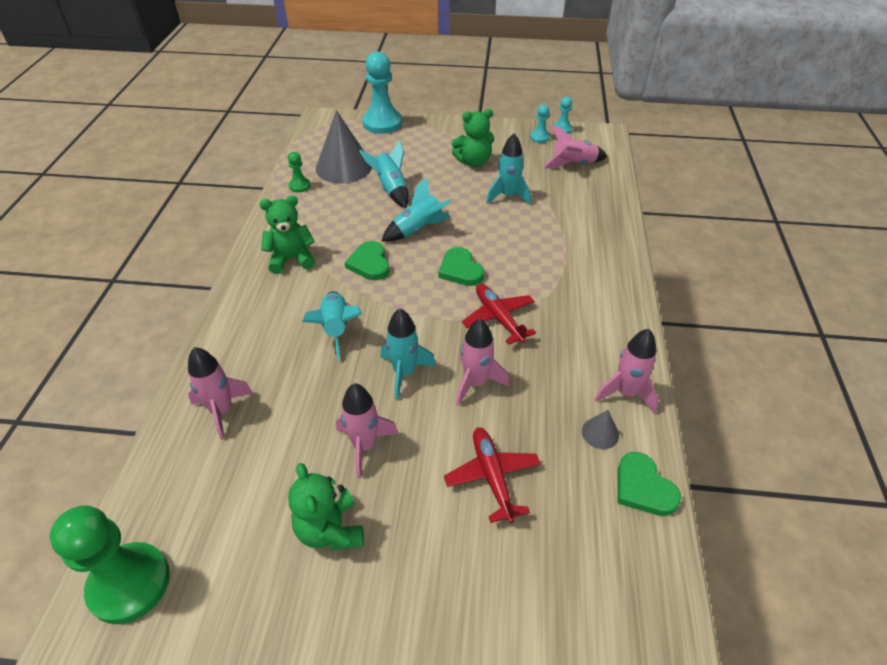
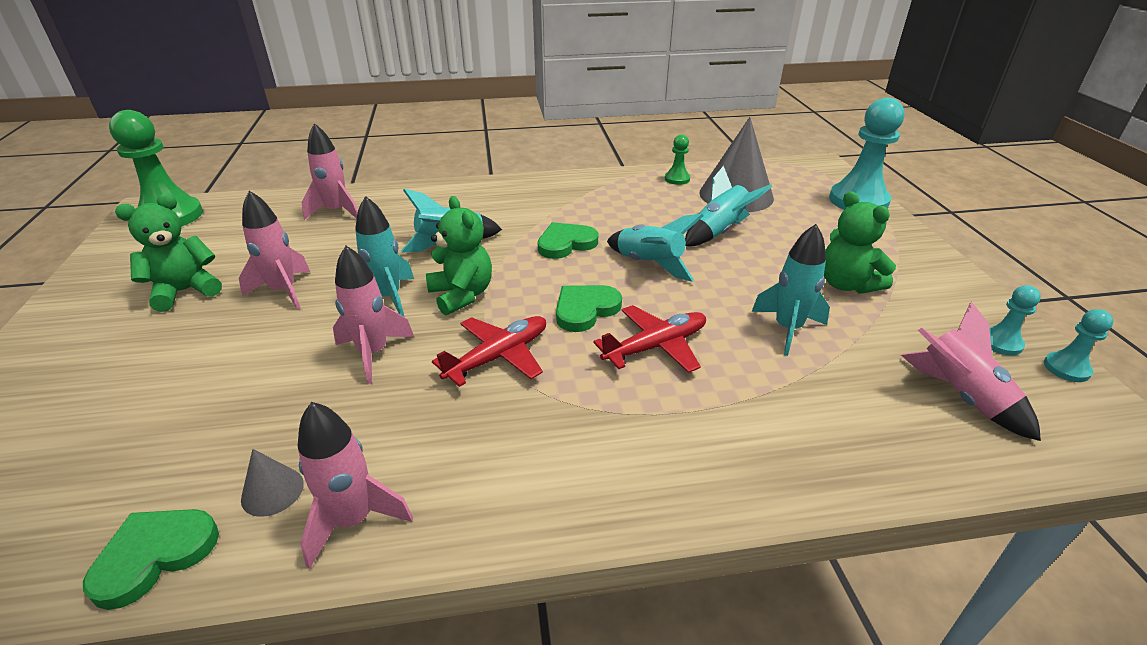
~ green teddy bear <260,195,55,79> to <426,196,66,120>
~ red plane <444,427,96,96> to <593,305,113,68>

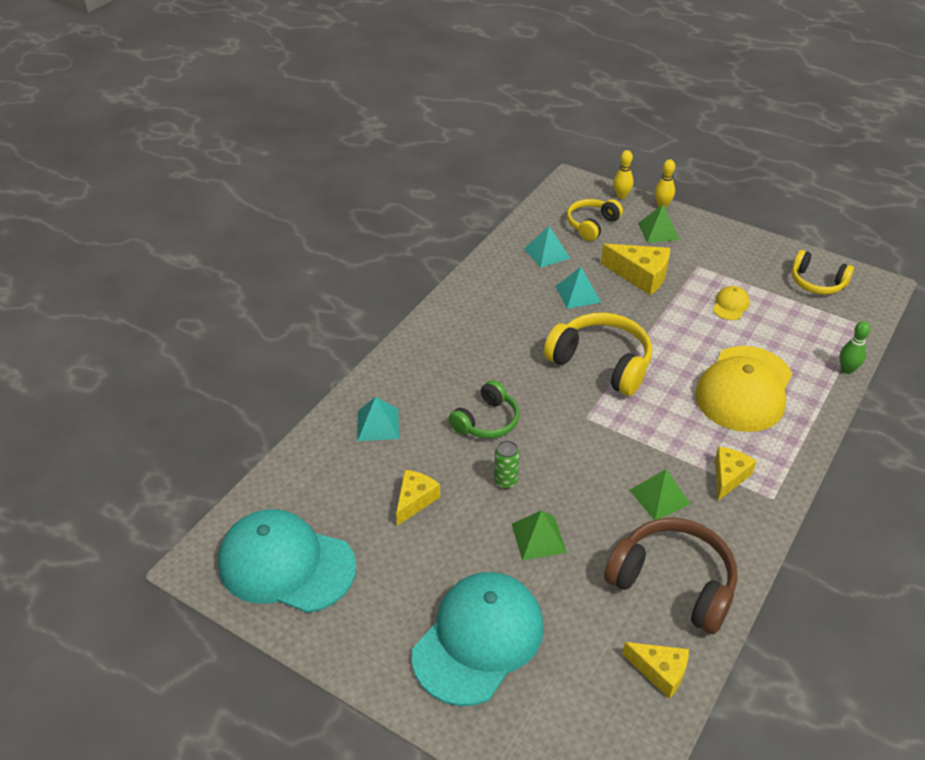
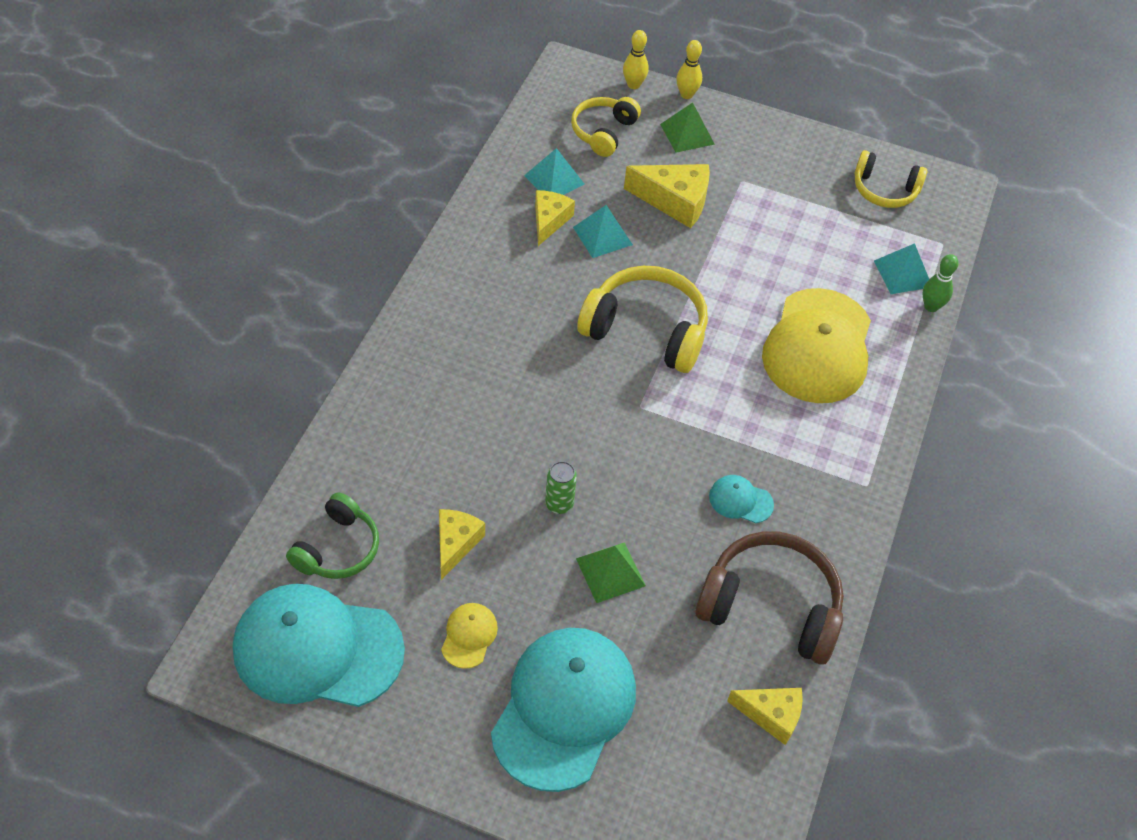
~ yellow cap <713,286,37,34> to <441,603,57,66>
~ green headphones <449,380,70,59> to <286,492,93,87>
~ turquoise pyramid <358,397,41,44> to <874,243,55,51>
~ yellow cheese <715,447,42,54> to <535,190,40,56>
~ green pyramid <629,469,61,51> to turquoise cap <709,475,65,48>

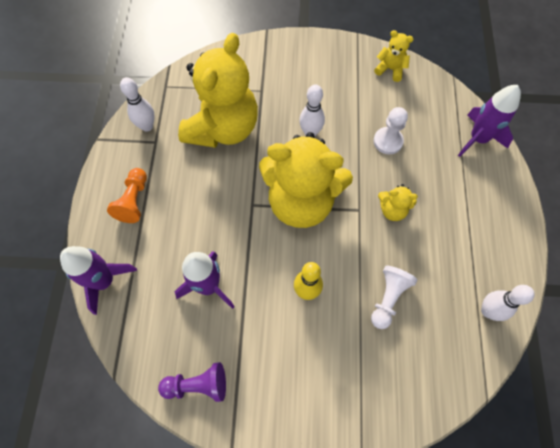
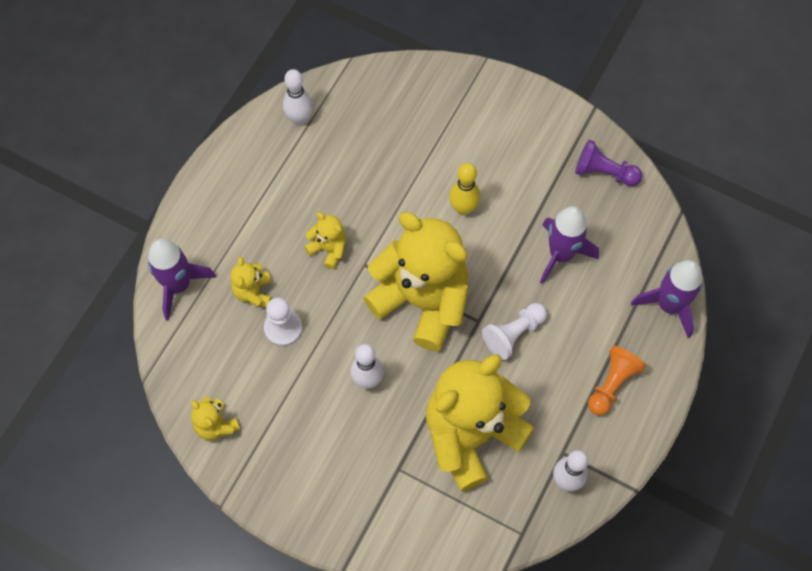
~ white pawn <371,266,47,63> to <482,303,65,57>
+ yellow teddy bear <230,256,42,51>

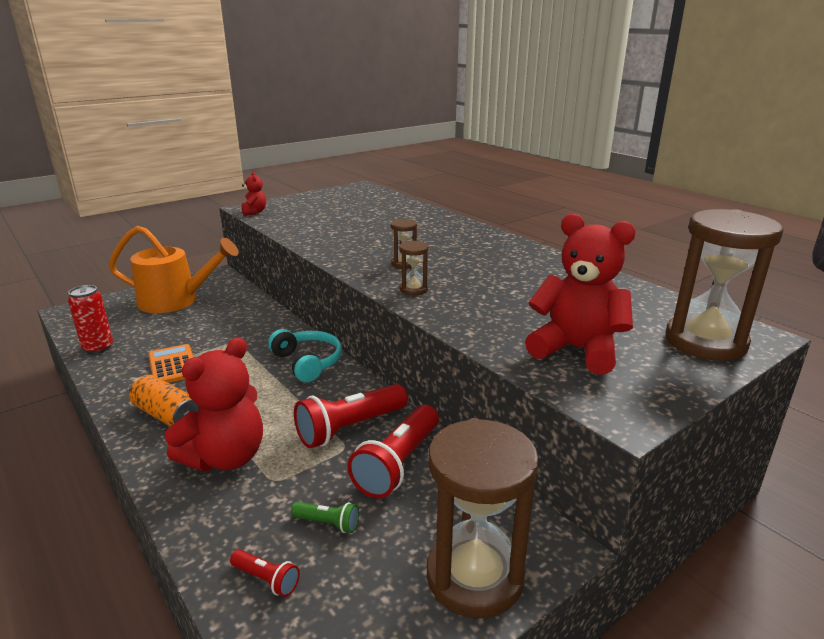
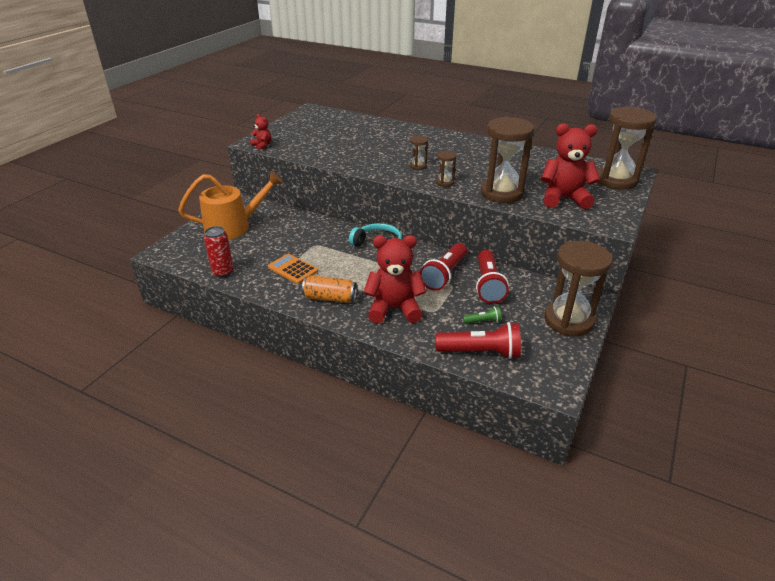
~ red teddy bear <165,337,98,135> = <364,235,63,89> 105 degrees counterclockwise
~ red flashlight <230,549,70,48> = <436,322,85,37> x2.10
+ brown hourglass <481,117,53,86>

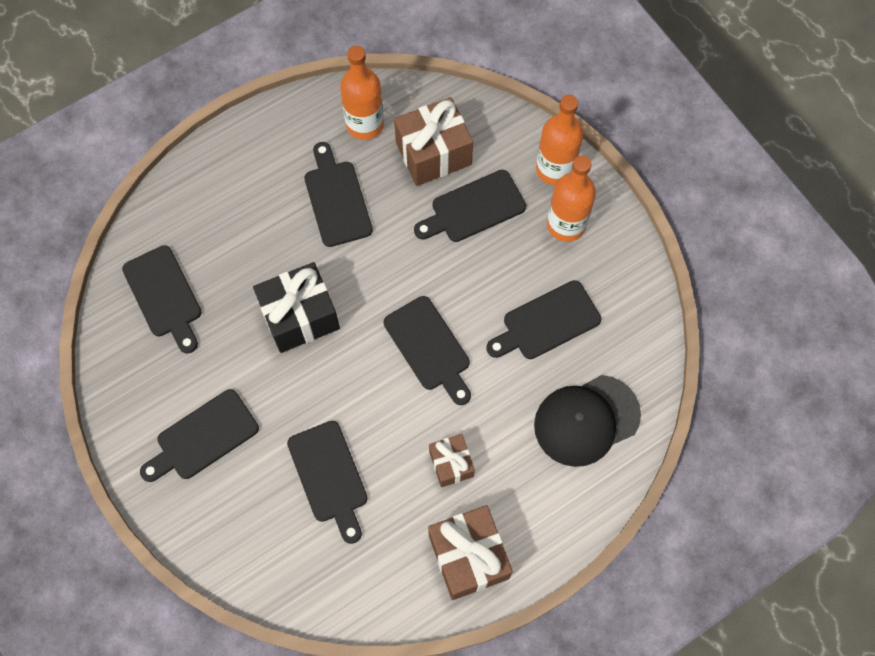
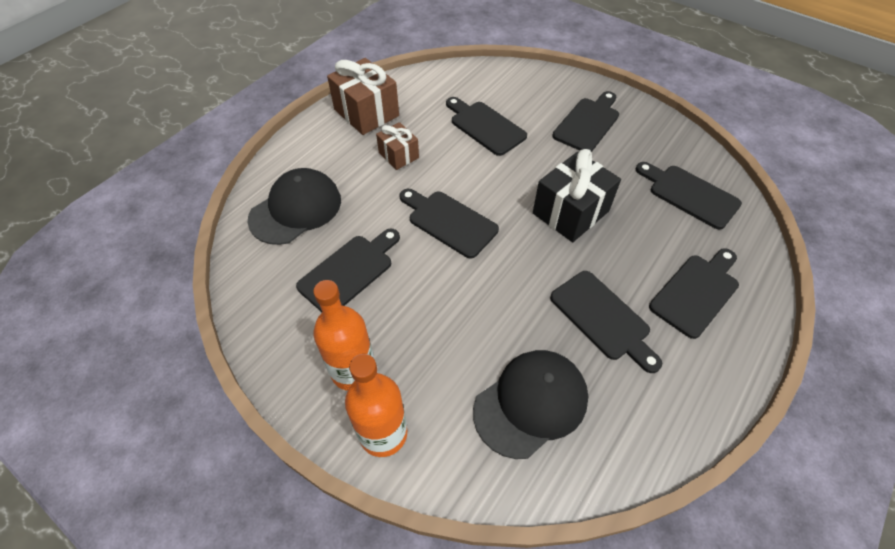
- orange bottle <340,46,44,94>
~ brown gift <394,97,79,89> to black cap <473,350,115,109>
~ black cutting board <414,170,112,72> to <649,248,90,91>

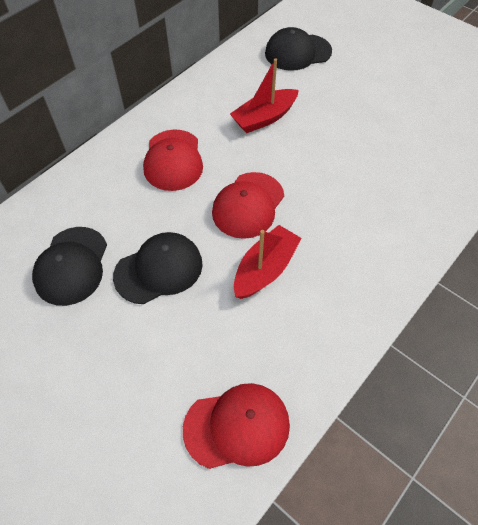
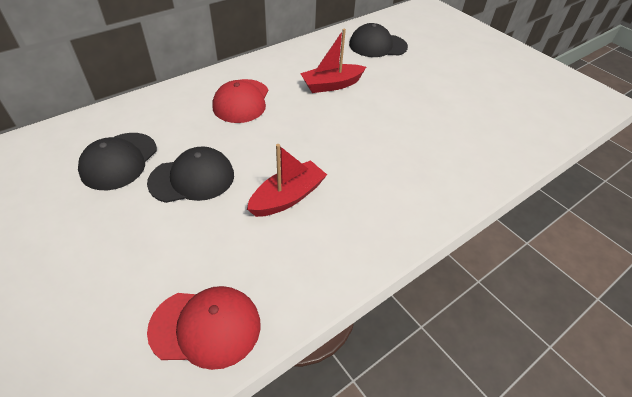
- red cap <212,172,72,67>

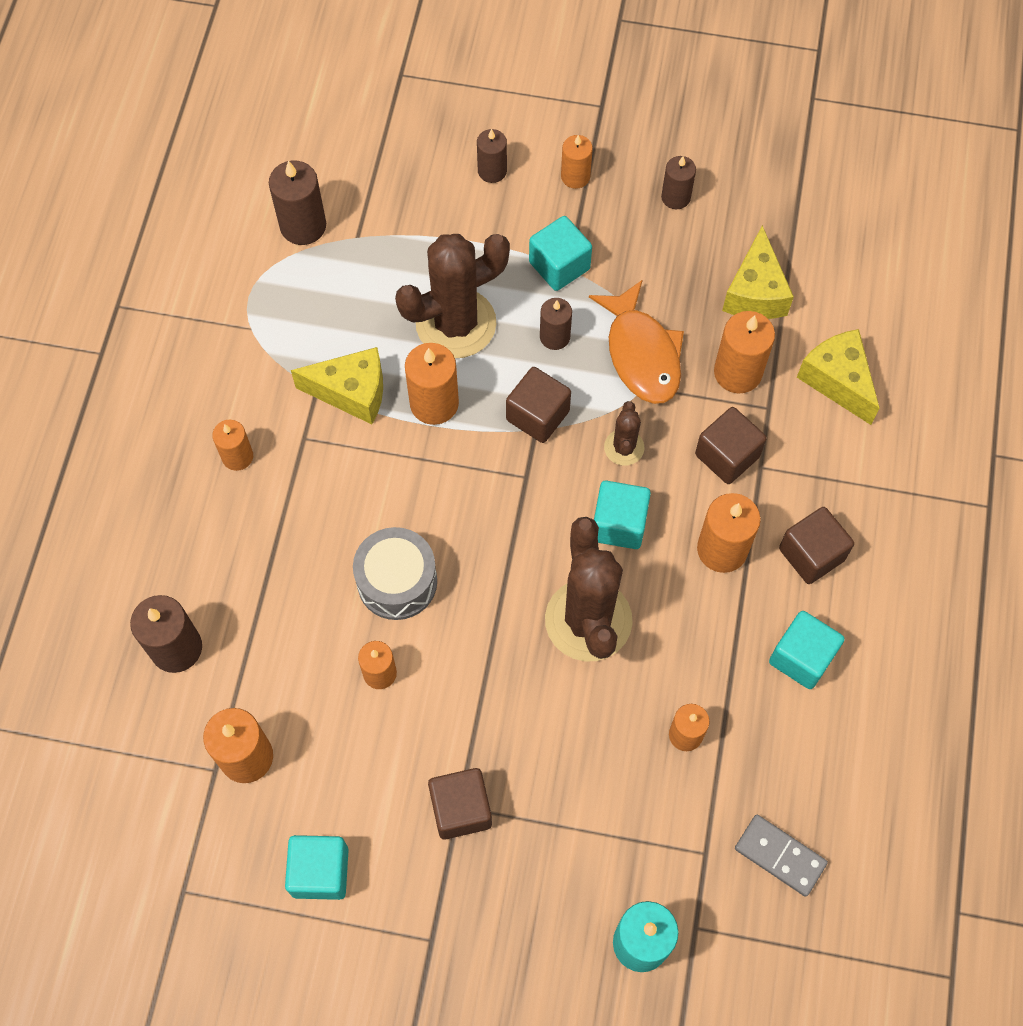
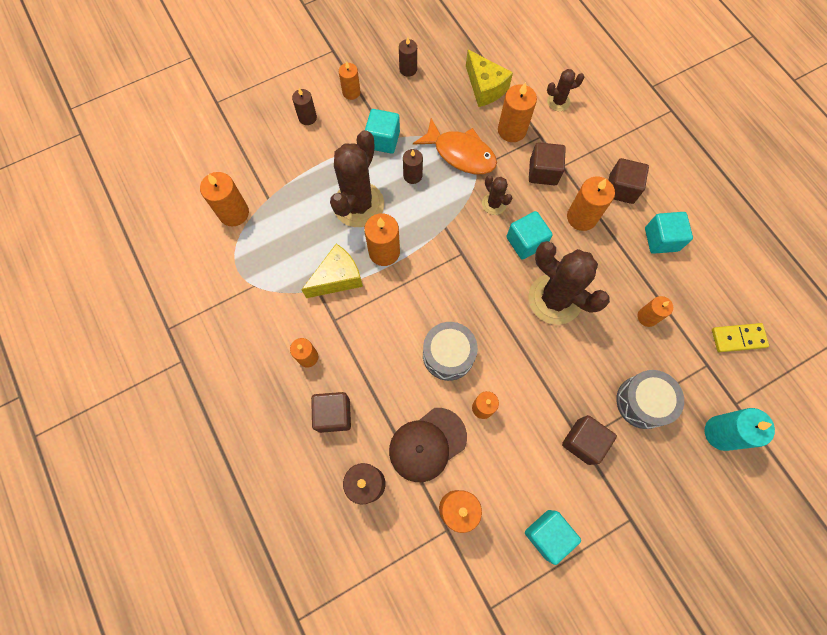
~ brown candle <269,161,57,84> to orange candle <200,172,49,55>
~ yellow cheese <797,329,82,96> to brown cactus <547,69,37,42>
~ brown cube <506,367,65,76> to <311,392,40,41>
~ grey domino <735,815,93,82> to yellow domino <712,323,57,29>
+ grey drum <616,370,68,59>
+ brown cap <389,408,78,74>

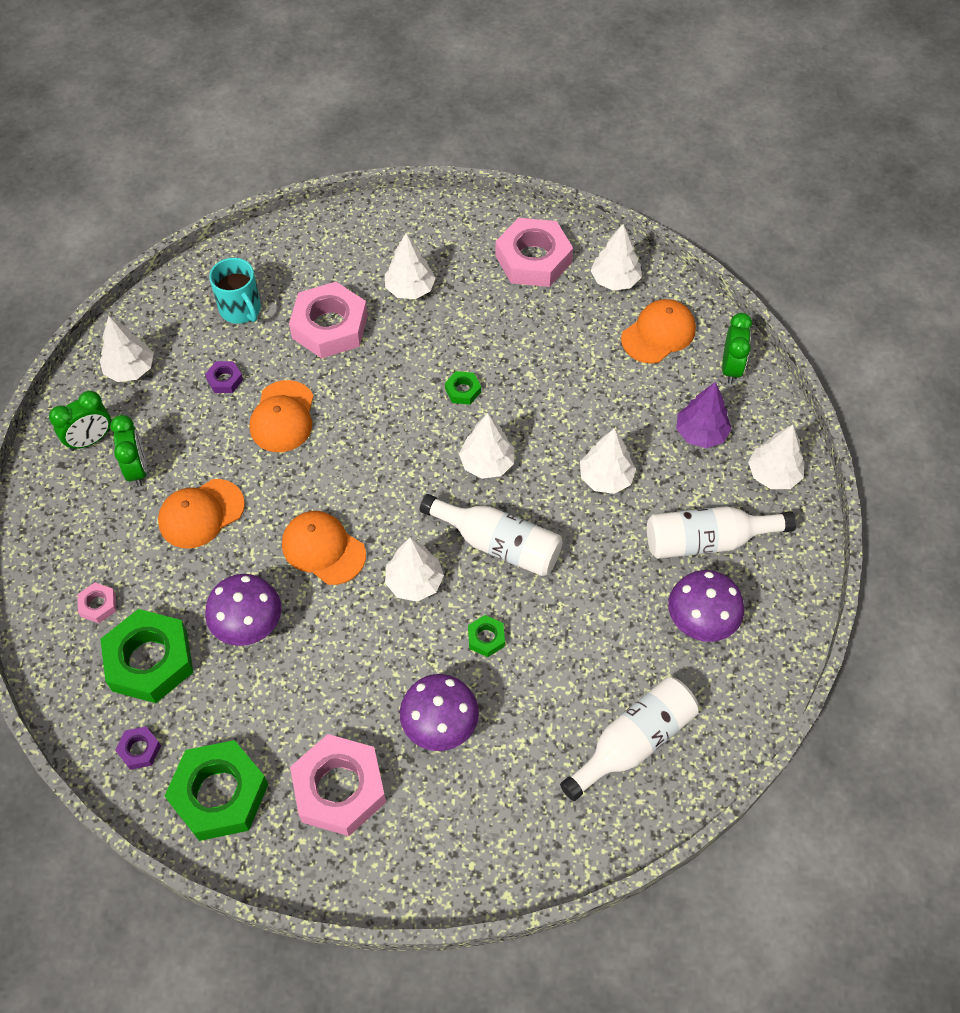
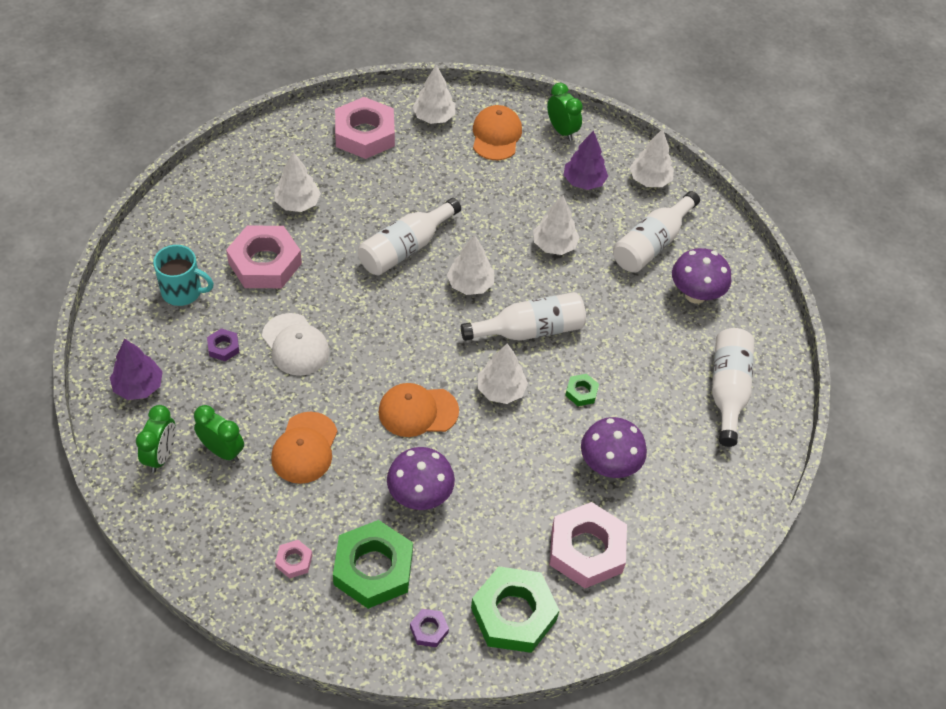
~ white tree <100,316,54,66> to purple tree <110,339,53,61>
~ green nut <445,371,36,34> to white bottle <358,198,103,78>
~ orange cap <250,380,64,72> to white cap <262,313,67,63>

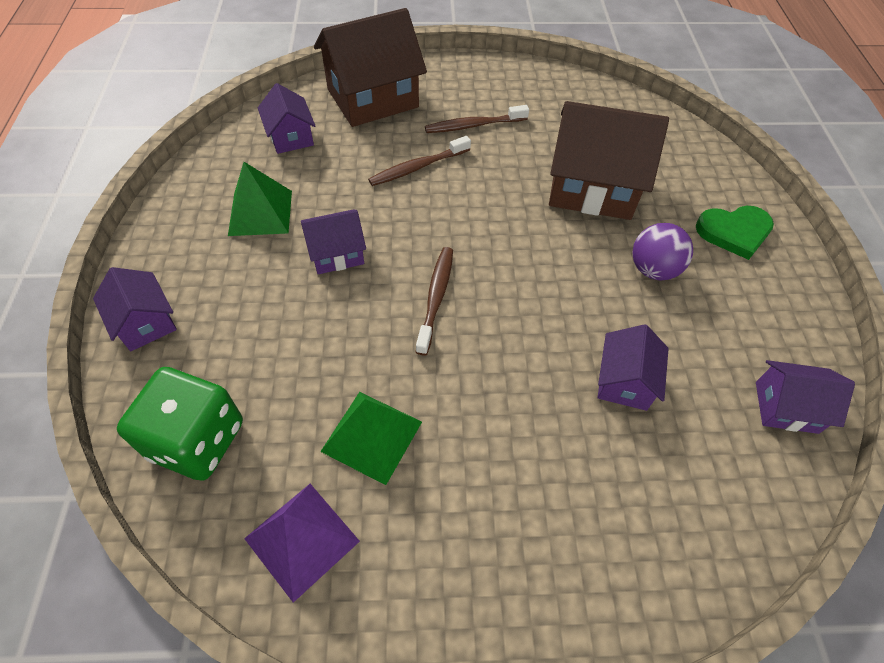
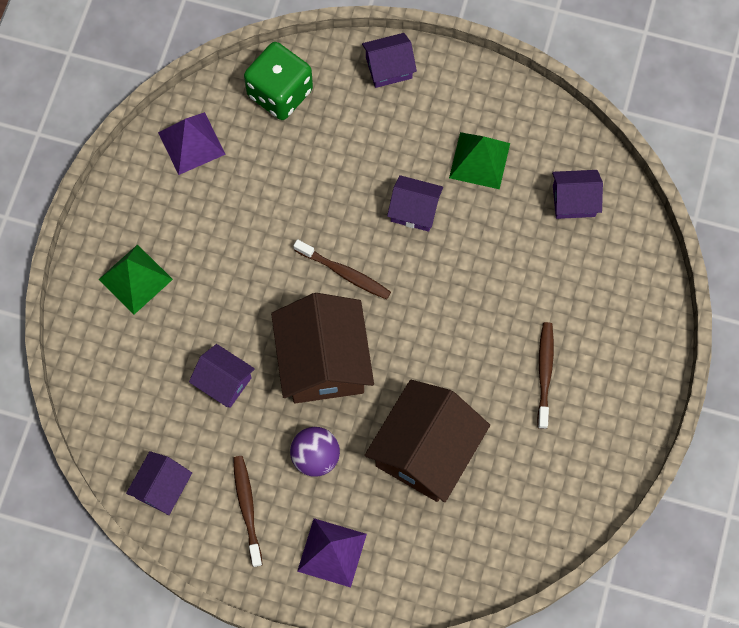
~ brown house <314,8,113,119> to <271,293,103,110>
~ brown toothbrush <368,136,103,50> to <233,456,30,111>
~ green heart <696,206,78,54> to purple pyramid <297,518,70,70>
~ purple house <301,210,65,64> = <387,175,56,57> 75 degrees counterclockwise
~ green pyramid <320,392,102,93> to <98,244,75,71>

